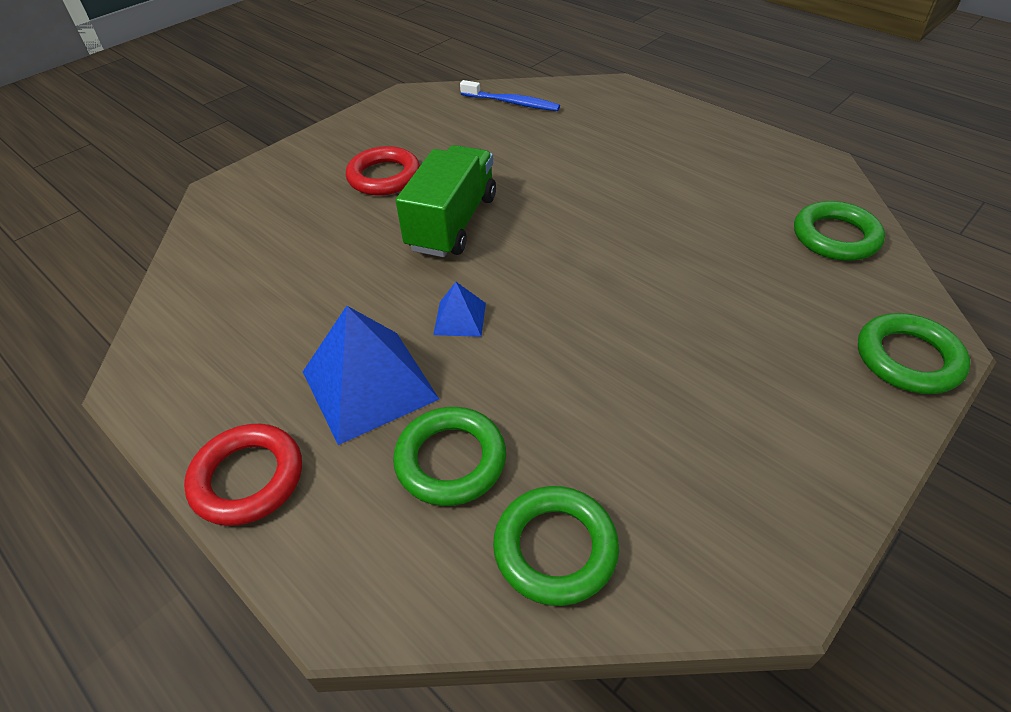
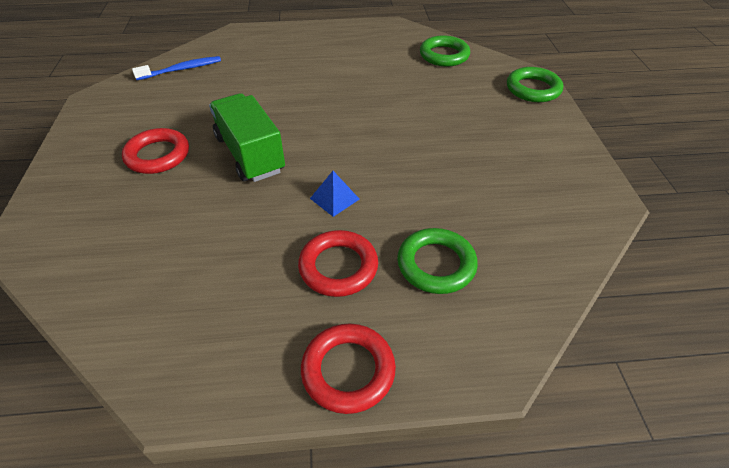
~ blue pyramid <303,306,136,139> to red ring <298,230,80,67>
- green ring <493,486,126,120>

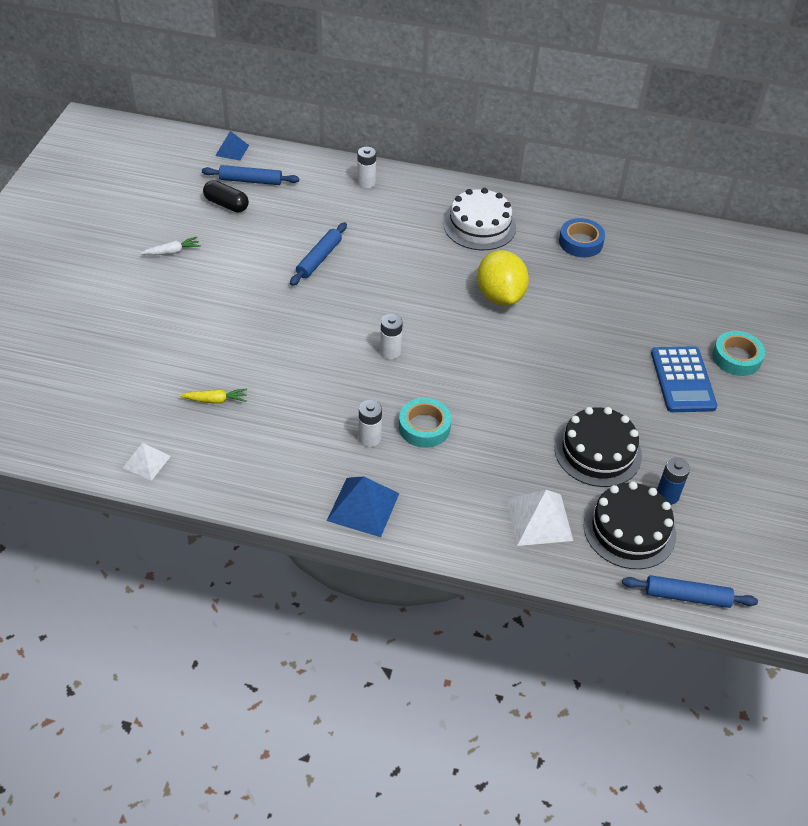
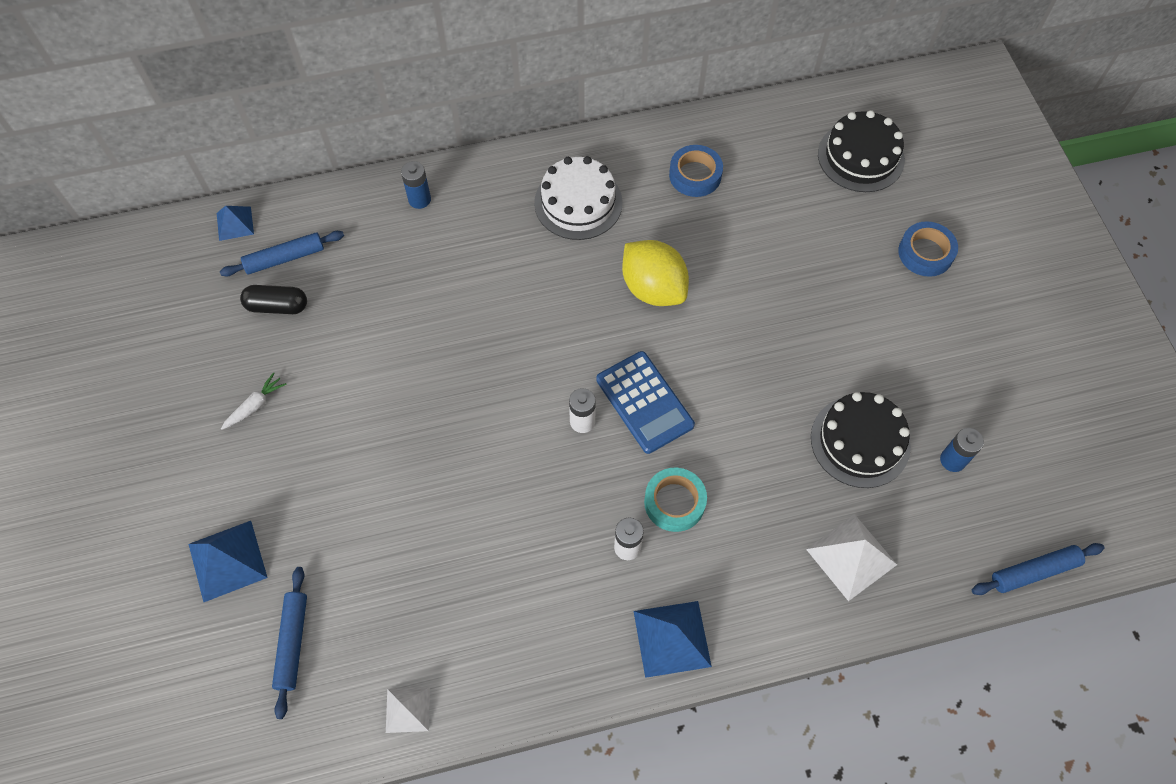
~ white battery <357,147,19,41> to blue battery <401,161,30,48>
~ blue rolling pin <290,222,57,64> to <272,567,35,152>
~ turquoise tape <712,331,53,45> to blue tape <898,221,60,56>
~ blue calculator <651,346,66,66> to <596,351,99,103>
- yellow carrot <180,389,67,14>
~ black cake <583,481,93,88> to <818,110,87,82>
+ blue pyramid <189,521,79,81>

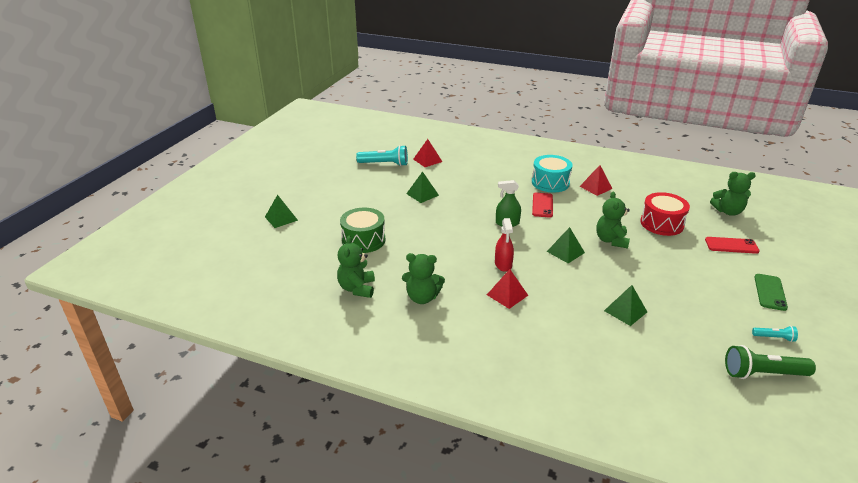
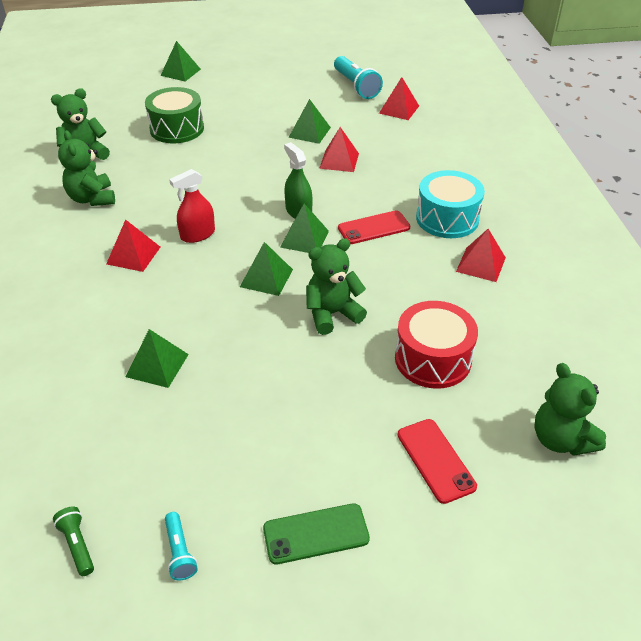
~ green flashlight <725,345,91,34> = <53,507,41,69> x0.52
+ red pyramid <319,127,40,45>
+ green pyramid <280,204,49,49>

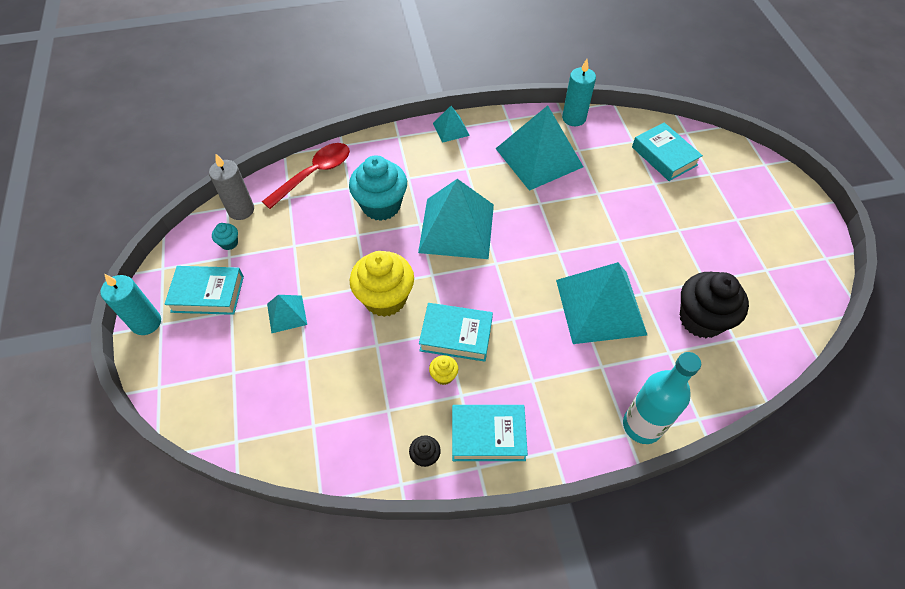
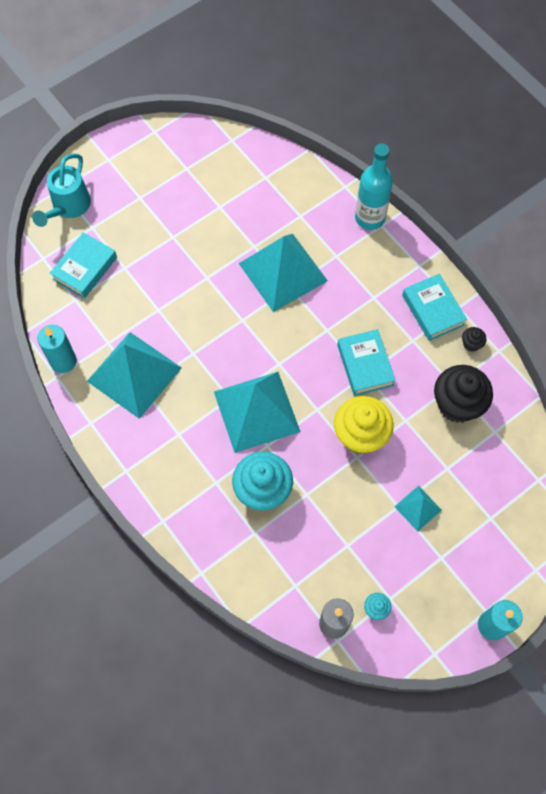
- turquoise pyramid <433,106,37,37>
- red spoon <262,143,88,66>
- turquoise book <164,266,80,49>
~ black cupcake <680,272,69,66> to <434,365,59,58>
- yellow cupcake <429,355,29,30>
+ turquoise watering can <32,153,59,74>

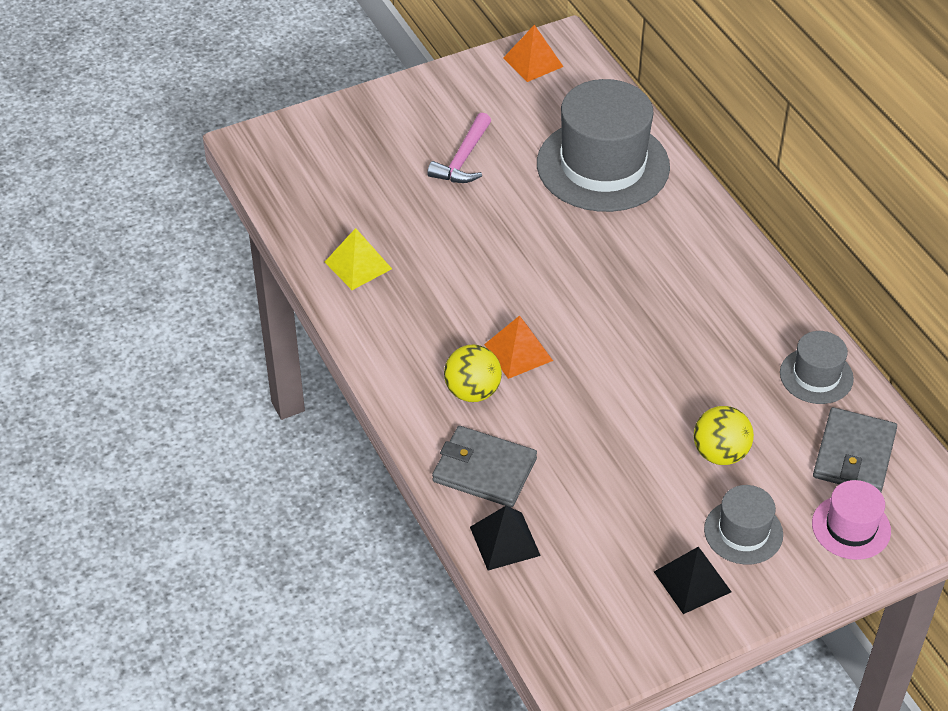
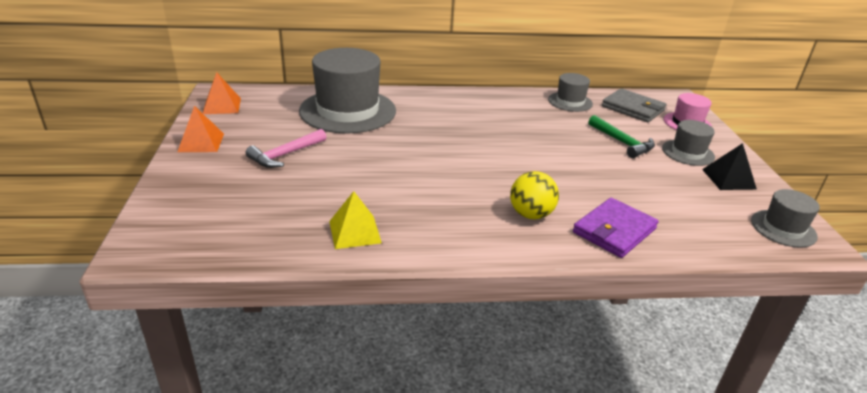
~ pink hammer <427,113,64,70> = <246,129,80,39> 90 degrees clockwise
~ orange pyramid <484,315,69,64> to <177,106,47,46>
~ yellow ball <694,406,60,59> to green hammer <588,115,67,43>
~ grey wallet <432,426,105,81> to purple wallet <573,198,86,60>
- black pyramid <470,506,71,64>
+ grey hat <751,189,69,59>

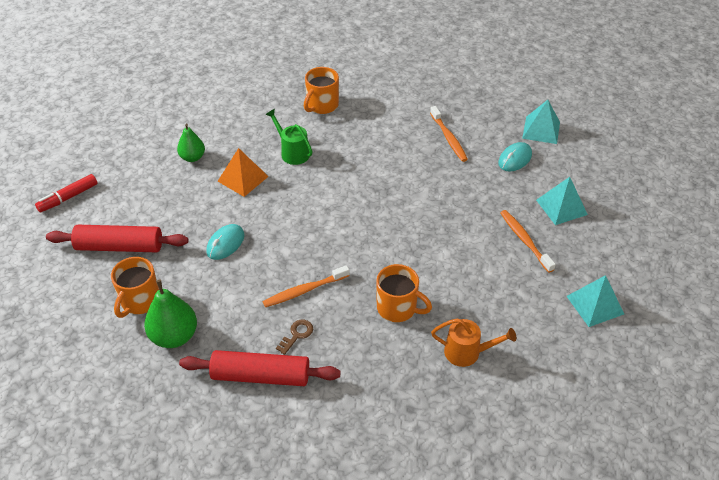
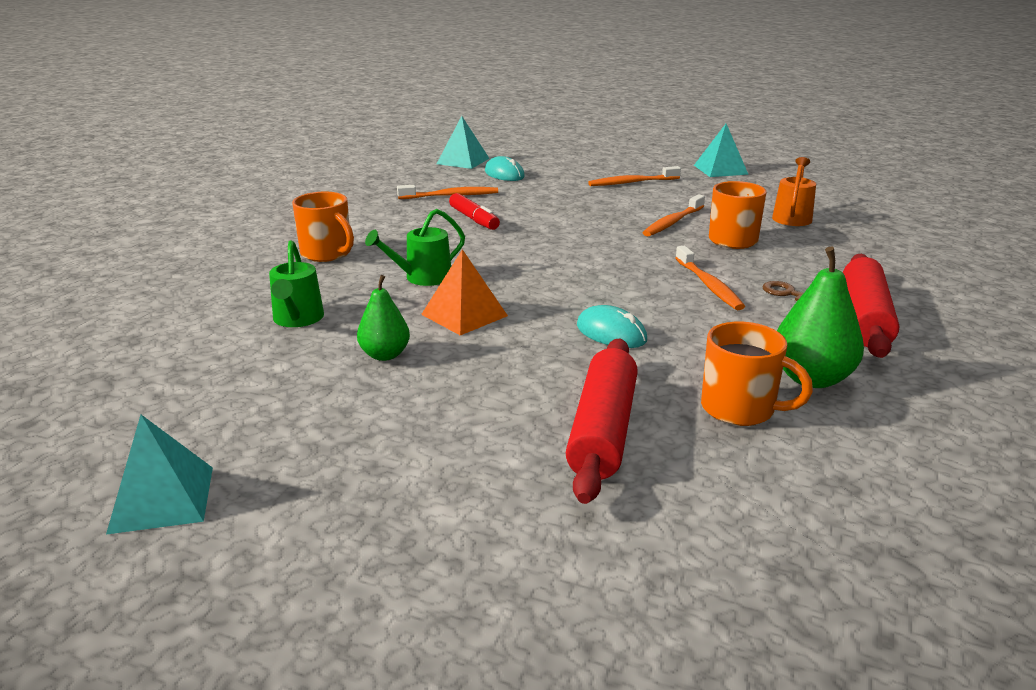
~ red marker <35,174,63,38> to <449,193,51,37>
~ turquoise pyramid <536,177,52,48> to <106,415,107,120>
+ orange toothbrush <642,194,63,42>
+ green watering can <269,240,55,87>

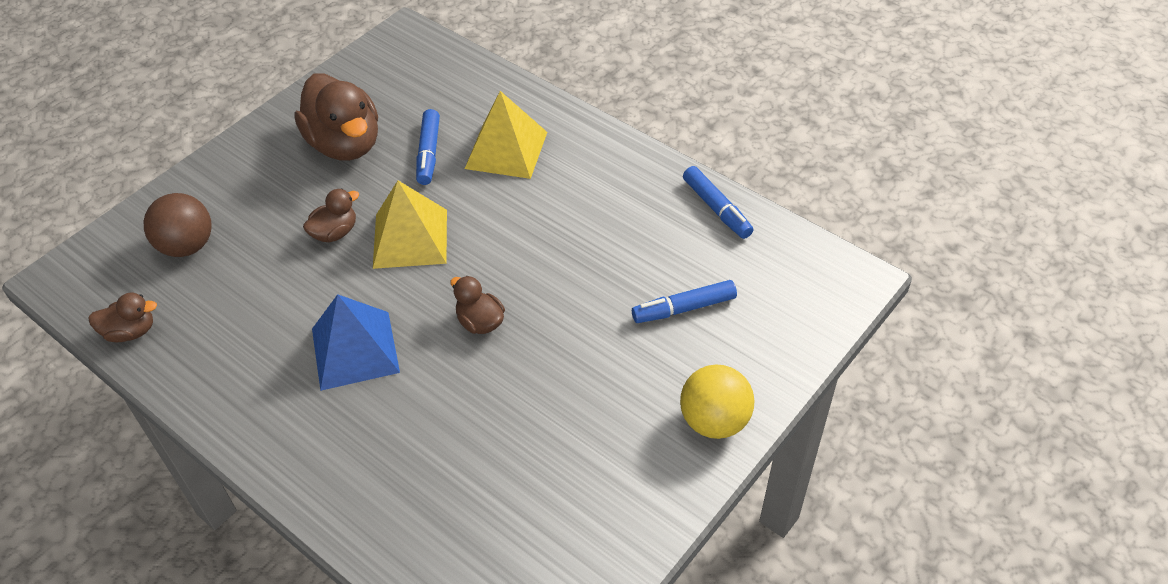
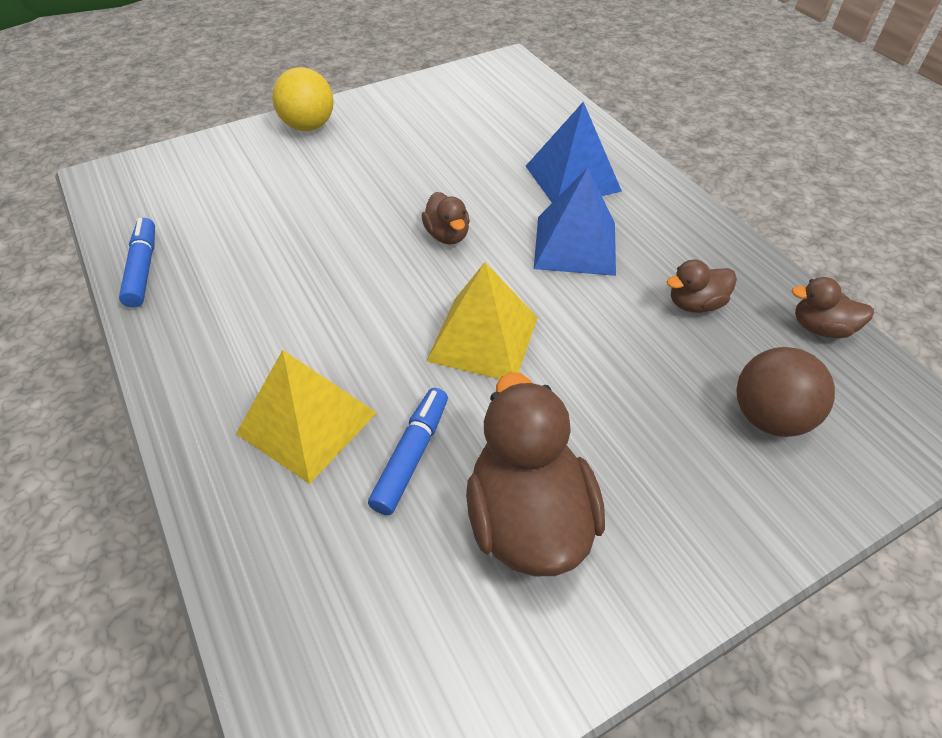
~ brown duck <303,189,56,53> to <667,259,70,54>
- blue marker <632,280,105,43>
+ blue pyramid <526,102,96,101>

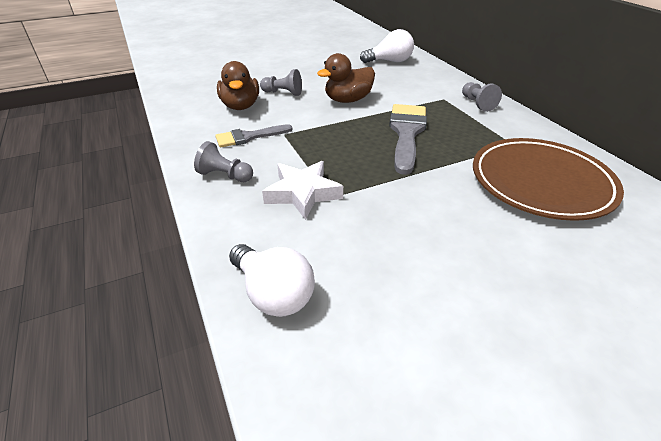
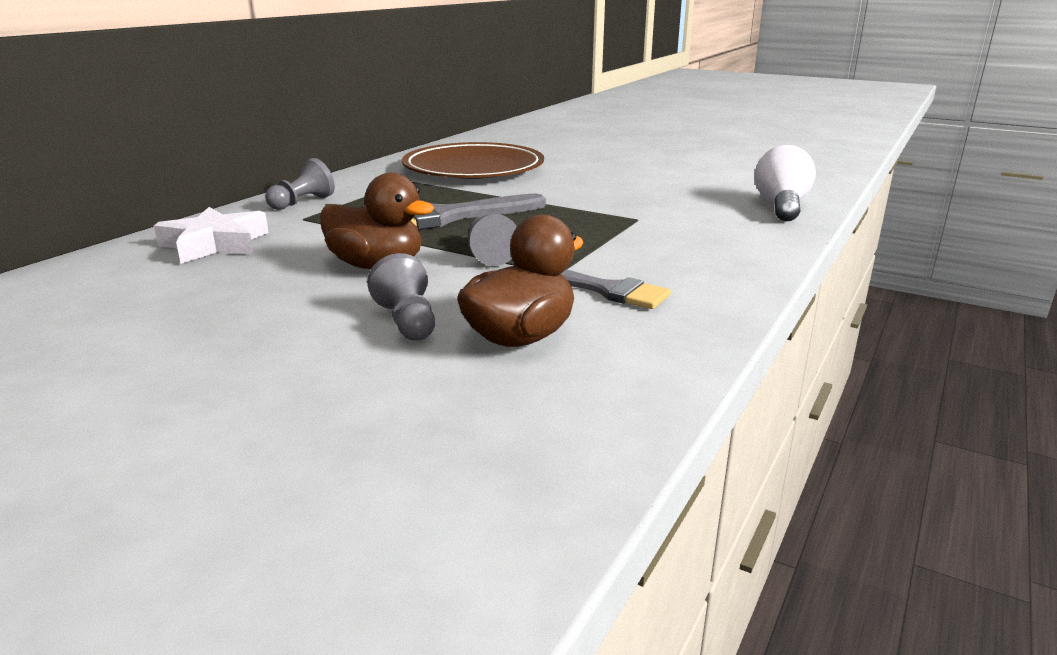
- white light bulb <360,29,54,34>
~ grey pawn <194,141,59,41> to <468,213,49,53>
~ white star <262,161,81,59> to <154,207,115,57>

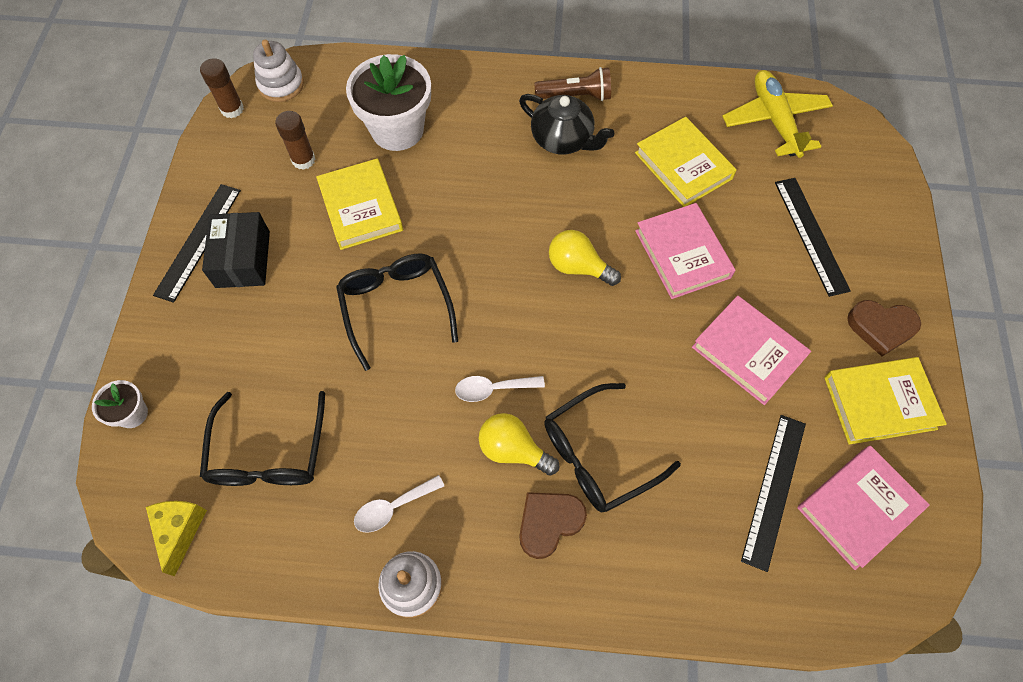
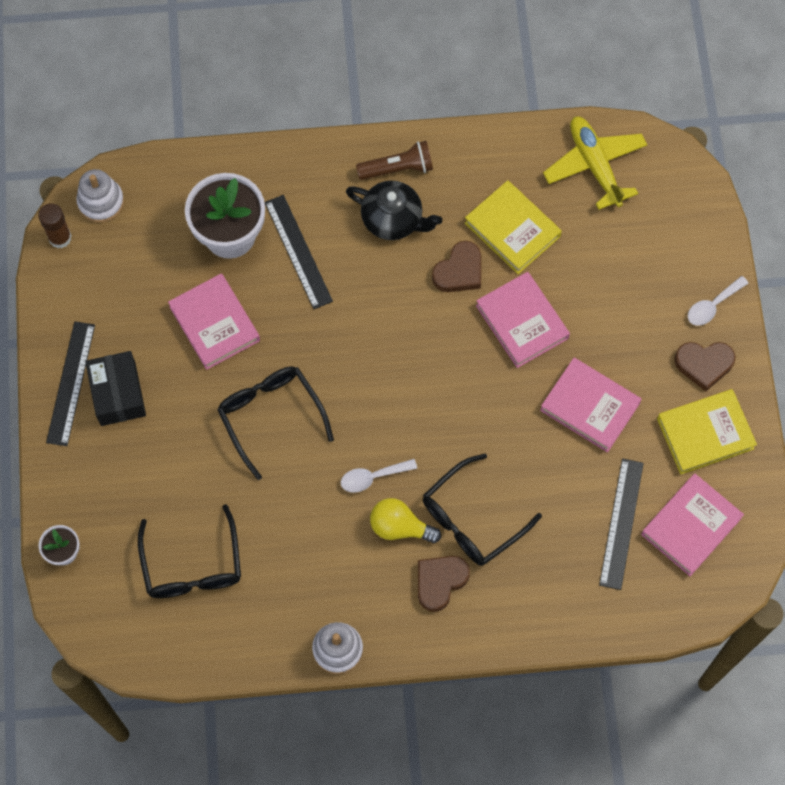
- brown glue stick <275,111,40,59>
~ yellow book <316,159,87,91> to pink book <168,273,92,97>
~ black ruler <775,178,76,119> to <265,195,68,114>
- yellow light bulb <549,230,72,56>
~ white spoon <354,475,90,58> to <688,276,60,50>
- yellow cheese <146,501,61,75>
+ brown heart <432,241,49,51>

